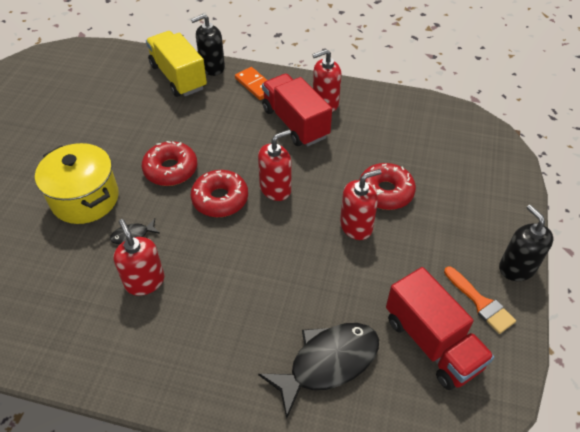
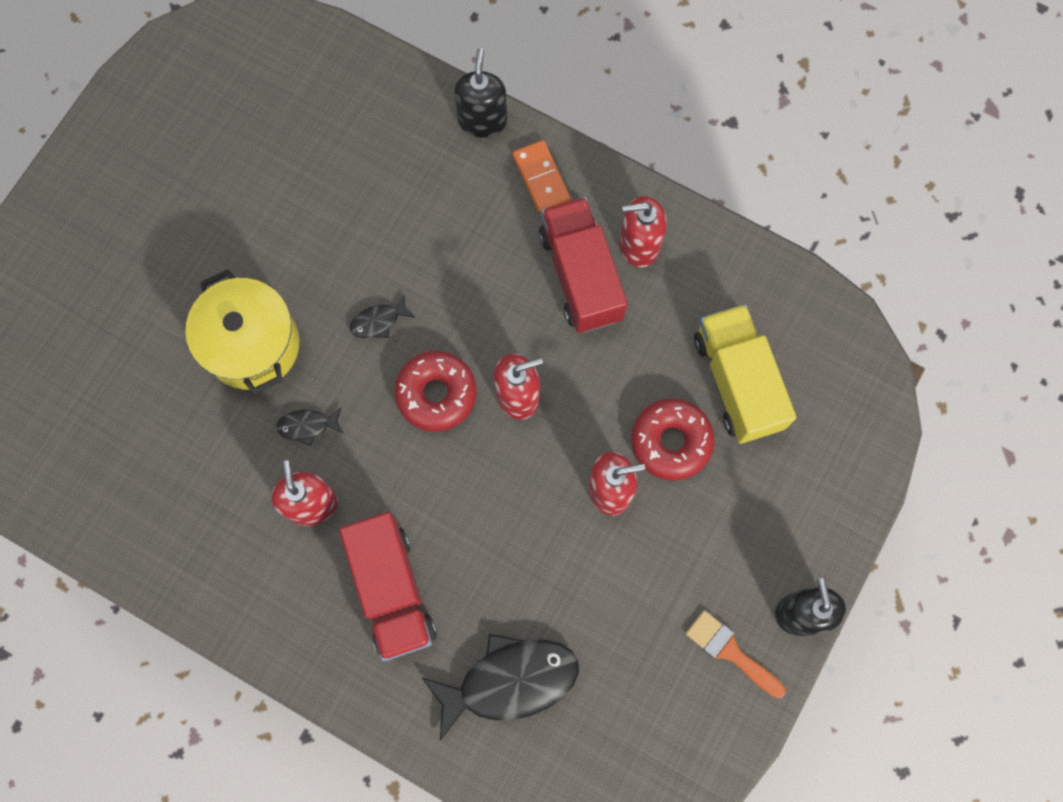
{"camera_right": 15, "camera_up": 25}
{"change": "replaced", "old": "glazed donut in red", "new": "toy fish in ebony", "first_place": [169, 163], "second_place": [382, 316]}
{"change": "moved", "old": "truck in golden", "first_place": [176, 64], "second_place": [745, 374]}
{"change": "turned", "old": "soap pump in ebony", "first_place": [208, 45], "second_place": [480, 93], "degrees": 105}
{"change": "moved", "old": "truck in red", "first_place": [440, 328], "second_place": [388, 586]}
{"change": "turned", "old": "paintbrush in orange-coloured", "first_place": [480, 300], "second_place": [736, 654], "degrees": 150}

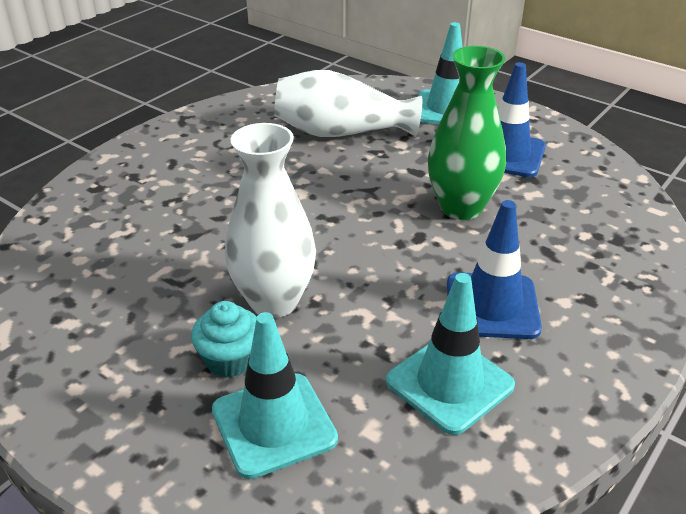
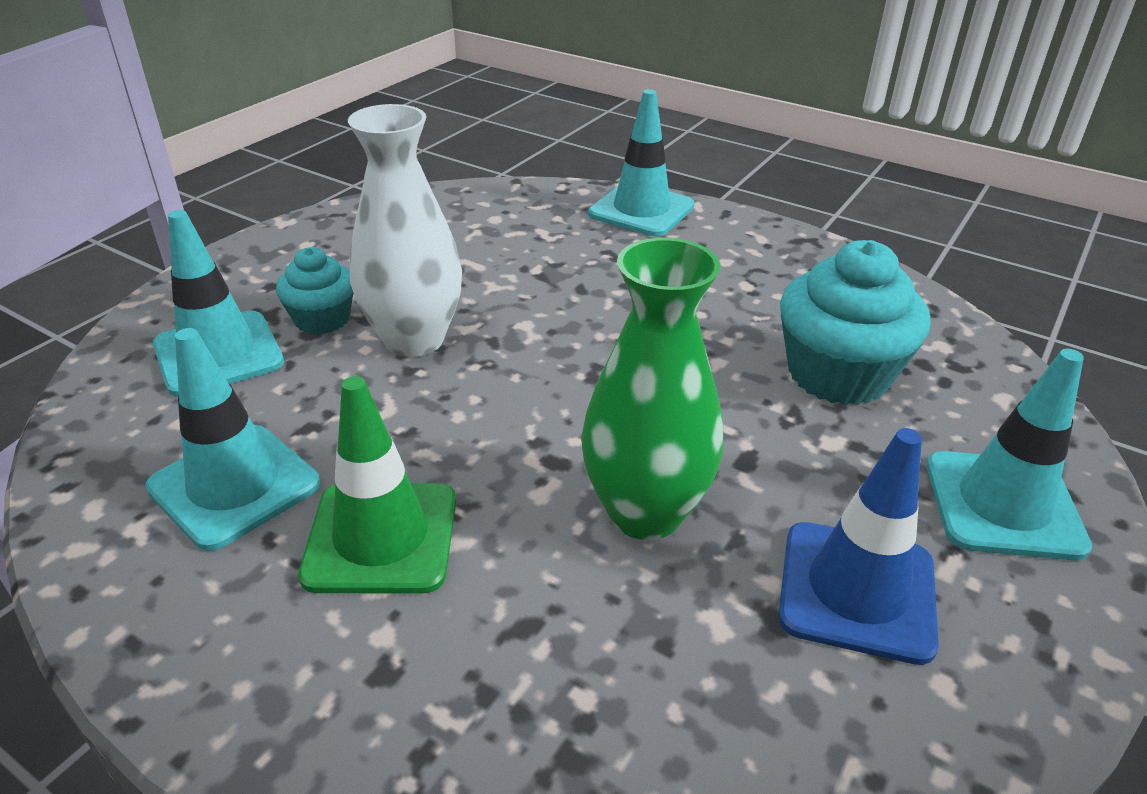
{"camera_right": 85, "camera_up": 0}
{"change": "replaced", "old": "tall vase in pure white", "new": "cupcake in turquoise", "first_place": [348, 103], "second_place": [855, 322]}
{"change": "recoloured", "old": "road cone in cobalt", "new": "road cone in green", "first_place": [494, 269], "second_place": [377, 485]}
{"change": "added", "new": "road cone in turquoise", "second_place": [641, 162]}

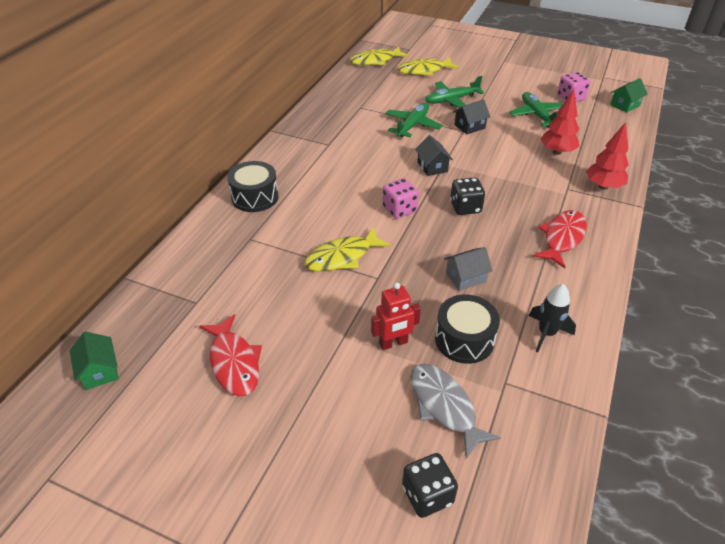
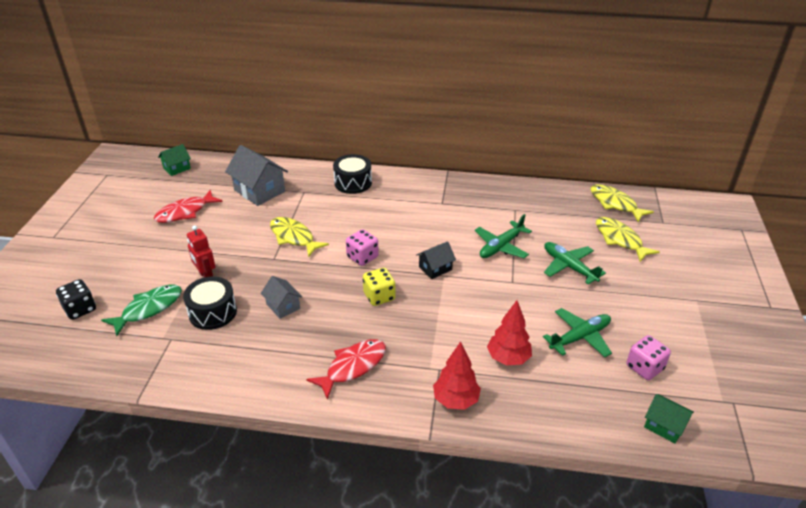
{"camera_right": 75, "camera_up": -5}
{"change": "turned", "old": "toy plane in green", "first_place": [414, 120], "second_place": [503, 236], "degrees": 120}
{"change": "recoloured", "old": "toy fish in gray", "new": "toy fish in green", "first_place": [455, 411], "second_place": [141, 310]}
{"change": "recoloured", "old": "die in ebony", "new": "die in golden", "first_place": [467, 196], "second_place": [379, 287]}
{"change": "removed", "old": "house in ebony", "first_place": [471, 116]}
{"change": "removed", "old": "spaceship in ebony", "first_place": [552, 318]}
{"change": "turned", "old": "toy fish in red", "first_place": [560, 239], "second_place": [346, 369], "degrees": -60}
{"change": "added", "new": "house in gray", "second_place": [256, 175]}

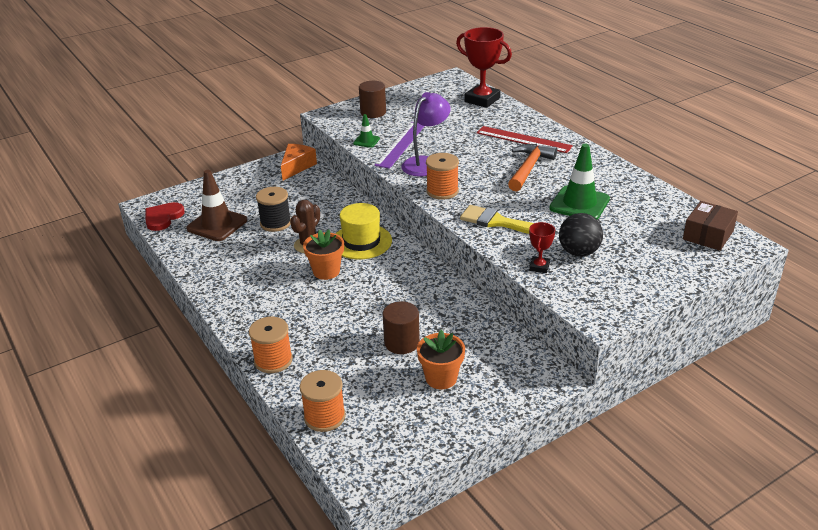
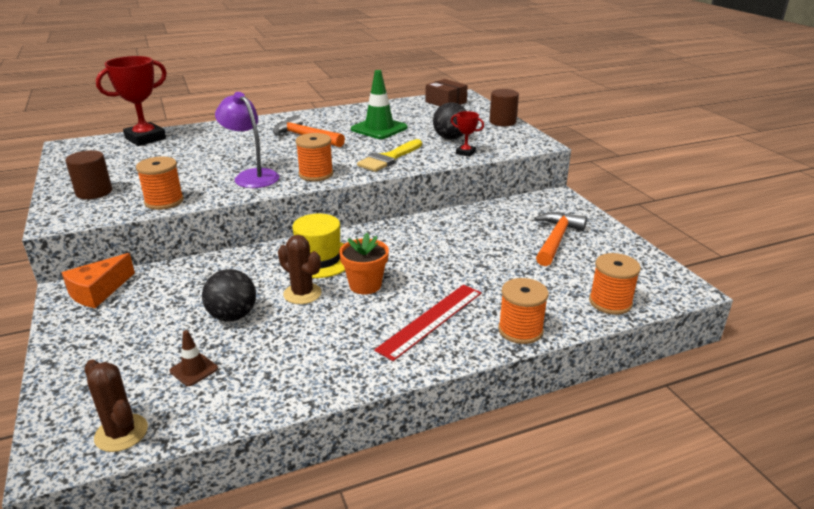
{"camera_right": -80, "camera_up": -5}
{"change": "replaced", "old": "heart in red", "new": "prickly plant in dark brown", "first_place": [165, 216], "second_place": [116, 406]}
{"change": "resized", "old": "road cone in dark brown", "first_place": [216, 205], "second_place": [194, 358], "factor": 0.5}
{"change": "replaced", "old": "reel of thread in ebony", "new": "play ball in ebony", "first_place": [273, 209], "second_place": [229, 295]}
{"change": "turned", "old": "piece of cheese in orange-coloured", "first_place": [299, 162], "second_place": [98, 280], "degrees": -90}
{"change": "replaced", "old": "road cone in green", "new": "reel of thread in orange-coloured", "first_place": [366, 131], "second_place": [160, 183]}
{"change": "removed", "old": "ruler in violet", "first_place": [399, 145]}
{"change": "moved", "old": "cylinder shape in dark brown", "first_place": [401, 327], "second_place": [504, 107]}
{"change": "replaced", "old": "flower pot in orange-coloured", "new": "claw hammer in orange-coloured", "first_place": [441, 359], "second_place": [561, 239]}
{"change": "moved", "old": "ruler in red", "first_place": [525, 139], "second_place": [427, 323]}

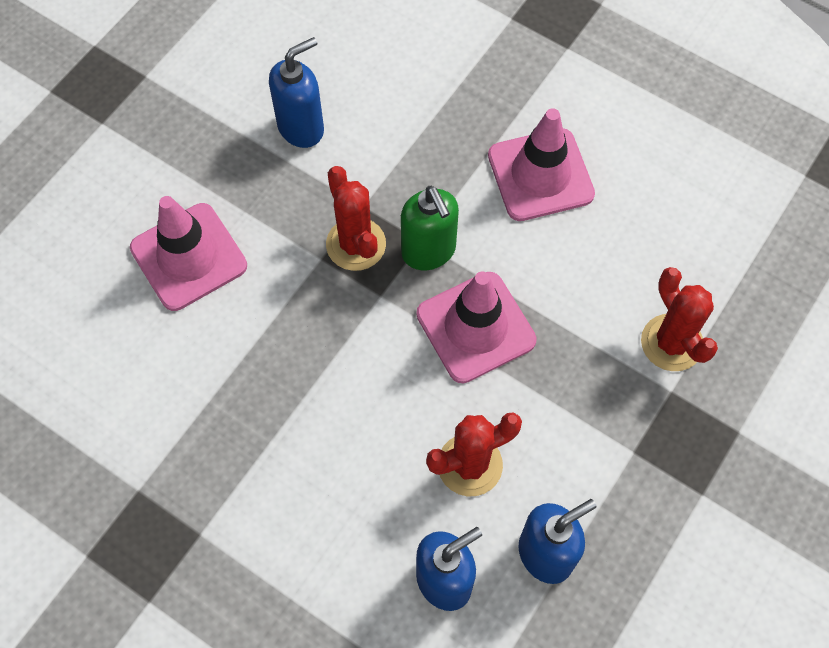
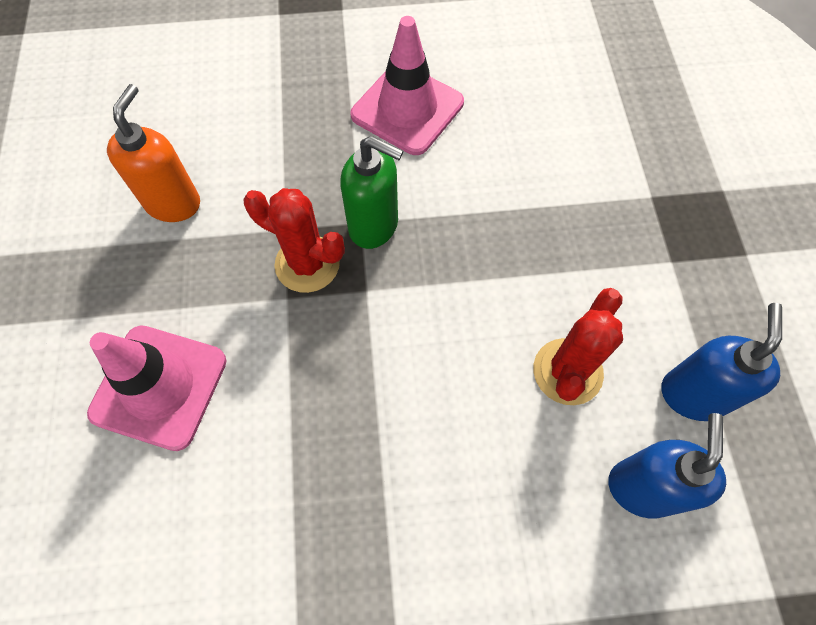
{"camera_right": -40, "camera_up": 0}
{"change": "recoloured", "old": "soap pump in cobalt", "new": "soap pump in orange-coloured", "first_place": [296, 92], "second_place": [153, 153]}
{"change": "removed", "old": "road cone in pink", "first_place": [477, 327]}
{"change": "removed", "old": "prickly plant in red", "first_place": [679, 319]}

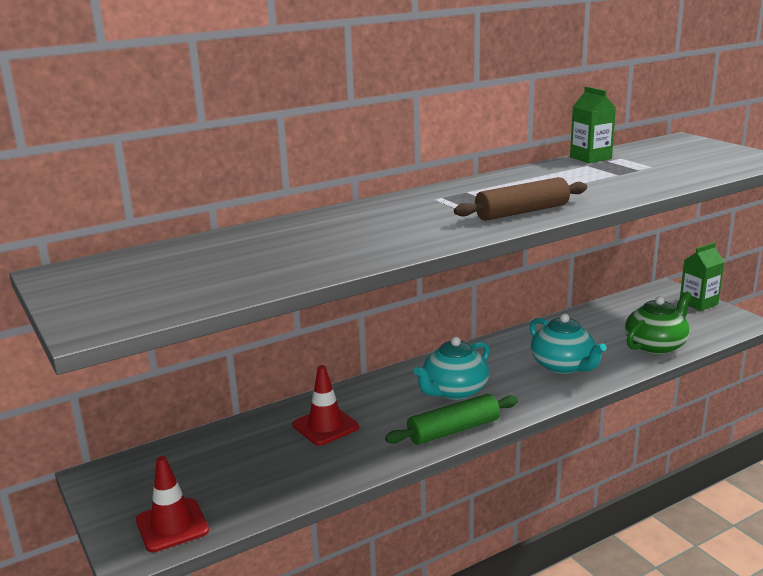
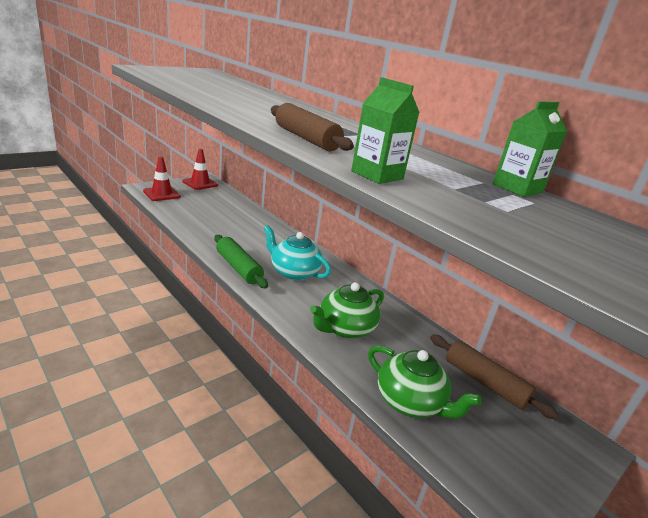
{"camera_right": 75, "camera_up": 5}
{"change": "moved", "old": "road cone in red", "first_place": [326, 405], "second_place": [200, 169]}
{"change": "recoloured", "old": "teapot in turquoise", "new": "teapot in green", "first_place": [568, 344], "second_place": [347, 310]}
{"change": "moved", "old": "juice carton in green", "first_place": [702, 276], "second_place": [385, 130]}
{"change": "added", "new": "rolling pin in dark brown", "second_place": [494, 377]}

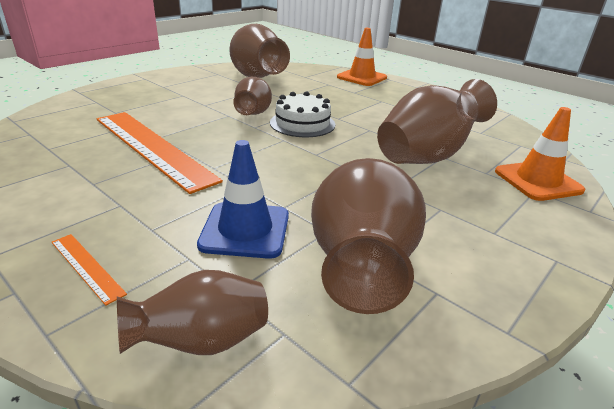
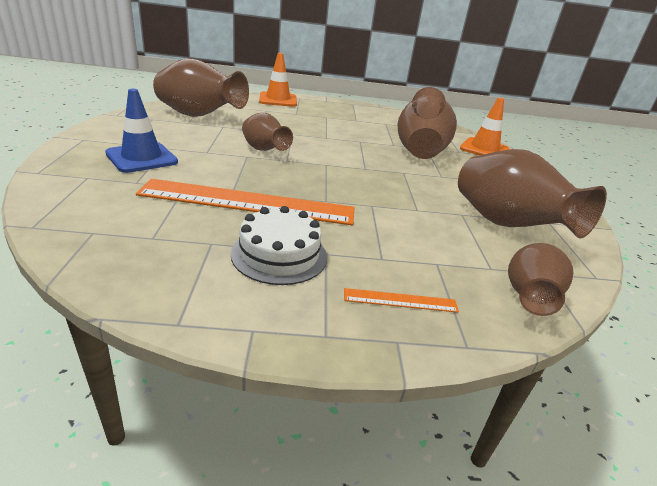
{"camera_right": -45, "camera_up": 0}
{"change": "moved", "old": "road cone in cobalt", "first_place": [243, 199], "second_place": [141, 131]}
{"change": "moved", "old": "gateau in pure white", "first_place": [302, 114], "second_place": [279, 245]}

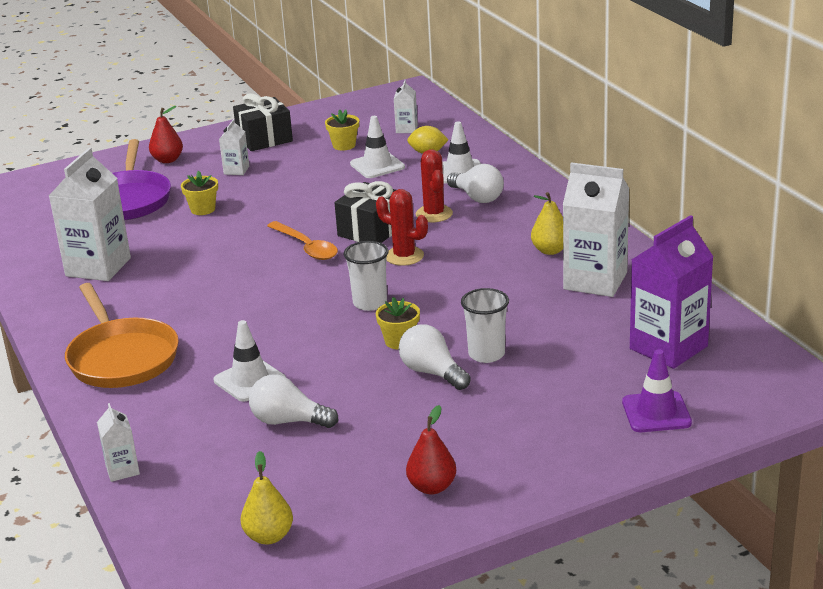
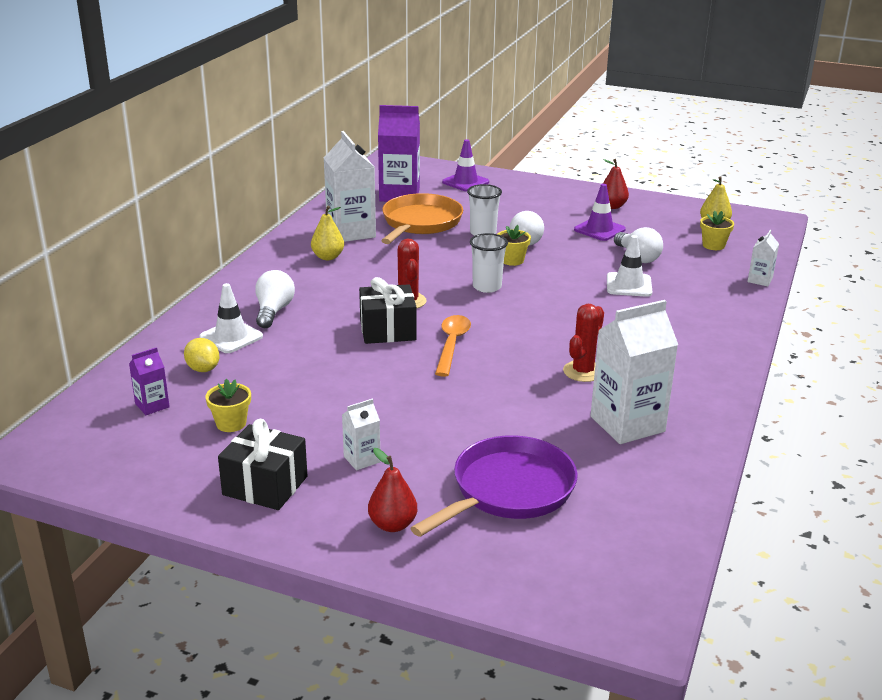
{"camera_right": -135, "camera_up": 0}
{"change": "moved", "old": "frying pan in orange-coloured", "first_place": [122, 335], "second_place": [422, 218]}
{"change": "moved", "old": "flower pot in golden", "first_place": [199, 193], "second_place": [717, 230]}
{"change": "removed", "old": "road cone in pure white", "first_place": [377, 147]}
{"change": "recoloured", "old": "juice carton in pure white", "new": "juice carton in violet", "first_place": [406, 106], "second_place": [149, 381]}
{"change": "moved", "old": "prickly plant in red", "first_place": [434, 185], "second_place": [583, 343]}
{"change": "added", "new": "road cone in violet", "second_place": [600, 212]}

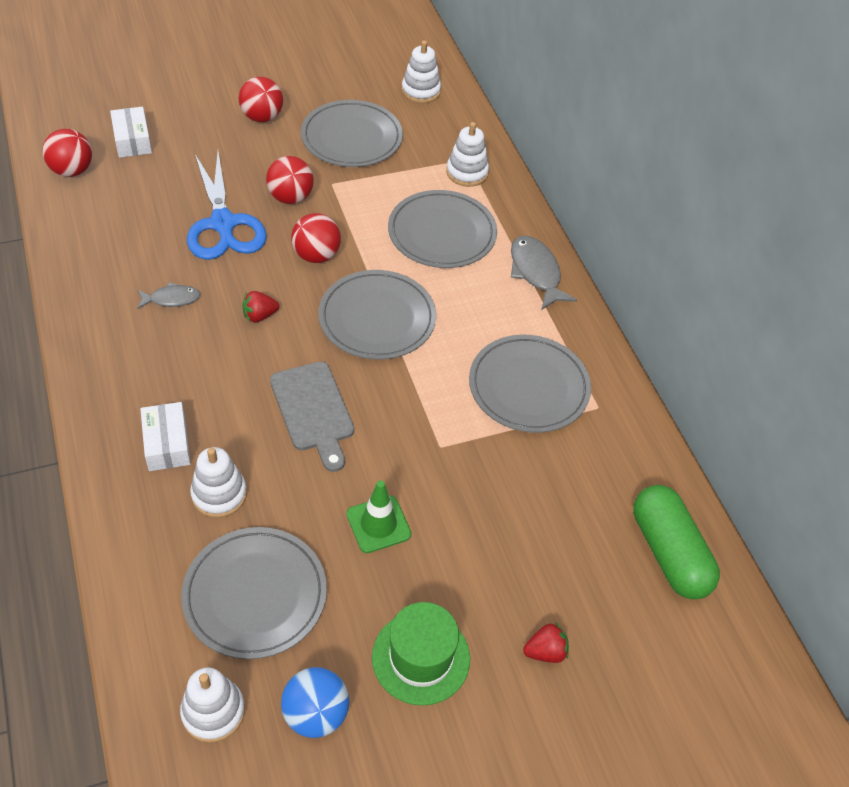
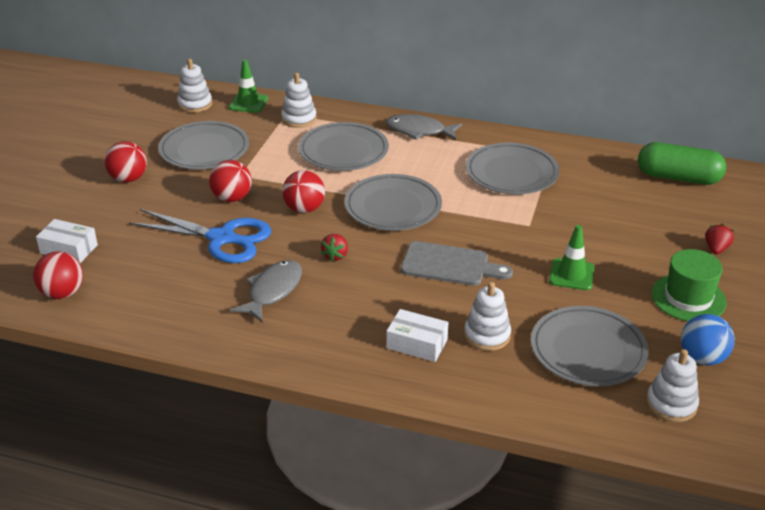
{"camera_right": -50, "camera_up": -15}
{"change": "resized", "old": "toy fish in gray", "first_place": [168, 295], "second_place": [266, 291], "factor": 1.63}
{"change": "added", "new": "road cone in green", "second_place": [248, 86]}

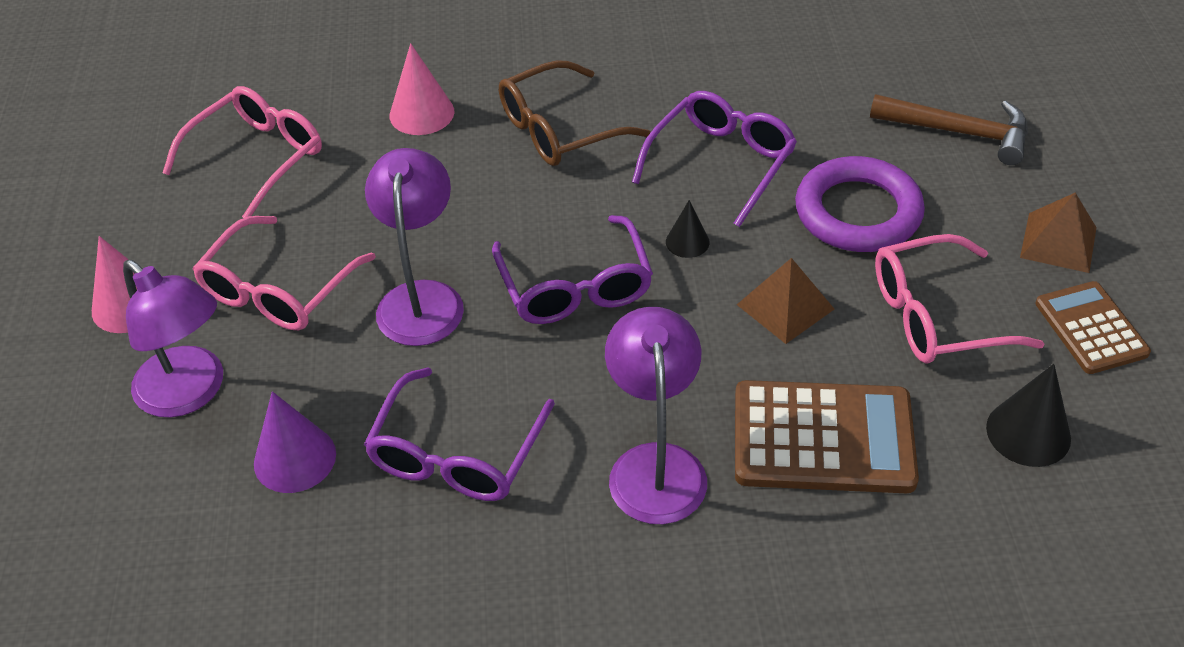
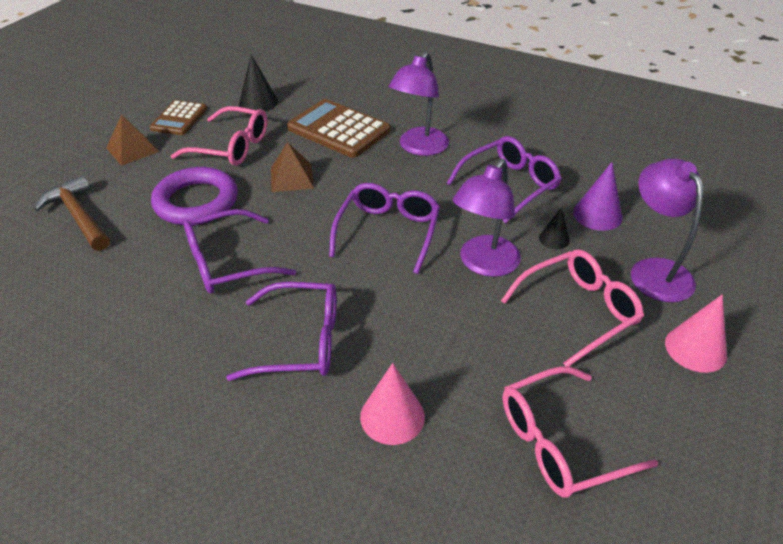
{"camera_right": -150, "camera_up": -5}
{"change": "recoloured", "old": "spectacles in dark brown", "new": "spectacles in violet", "first_place": [575, 113], "second_place": [281, 331]}
{"change": "moved", "old": "cone in ebony", "first_place": [688, 229], "second_place": [554, 228]}

